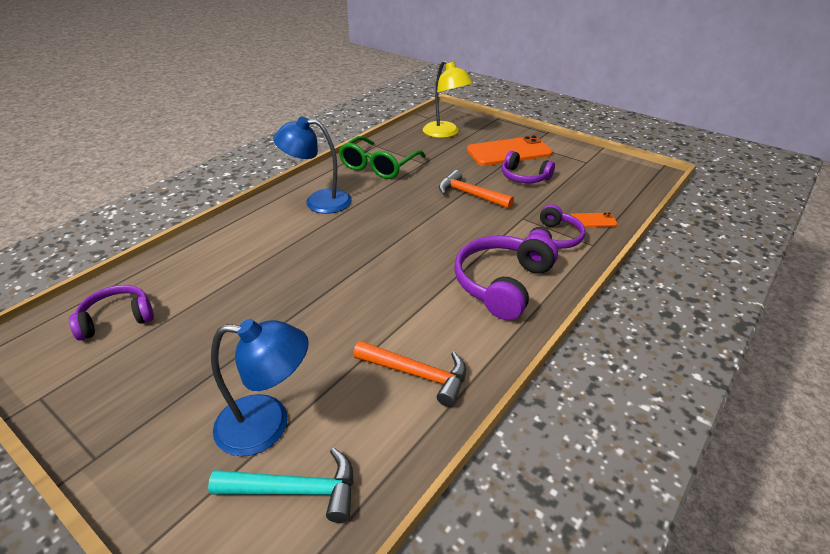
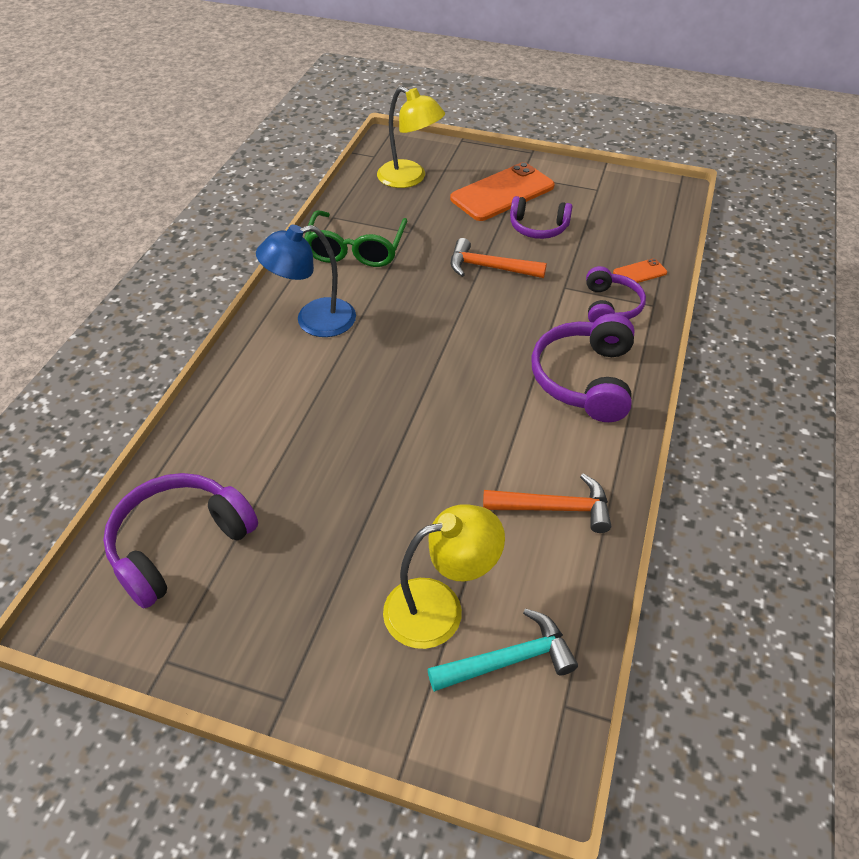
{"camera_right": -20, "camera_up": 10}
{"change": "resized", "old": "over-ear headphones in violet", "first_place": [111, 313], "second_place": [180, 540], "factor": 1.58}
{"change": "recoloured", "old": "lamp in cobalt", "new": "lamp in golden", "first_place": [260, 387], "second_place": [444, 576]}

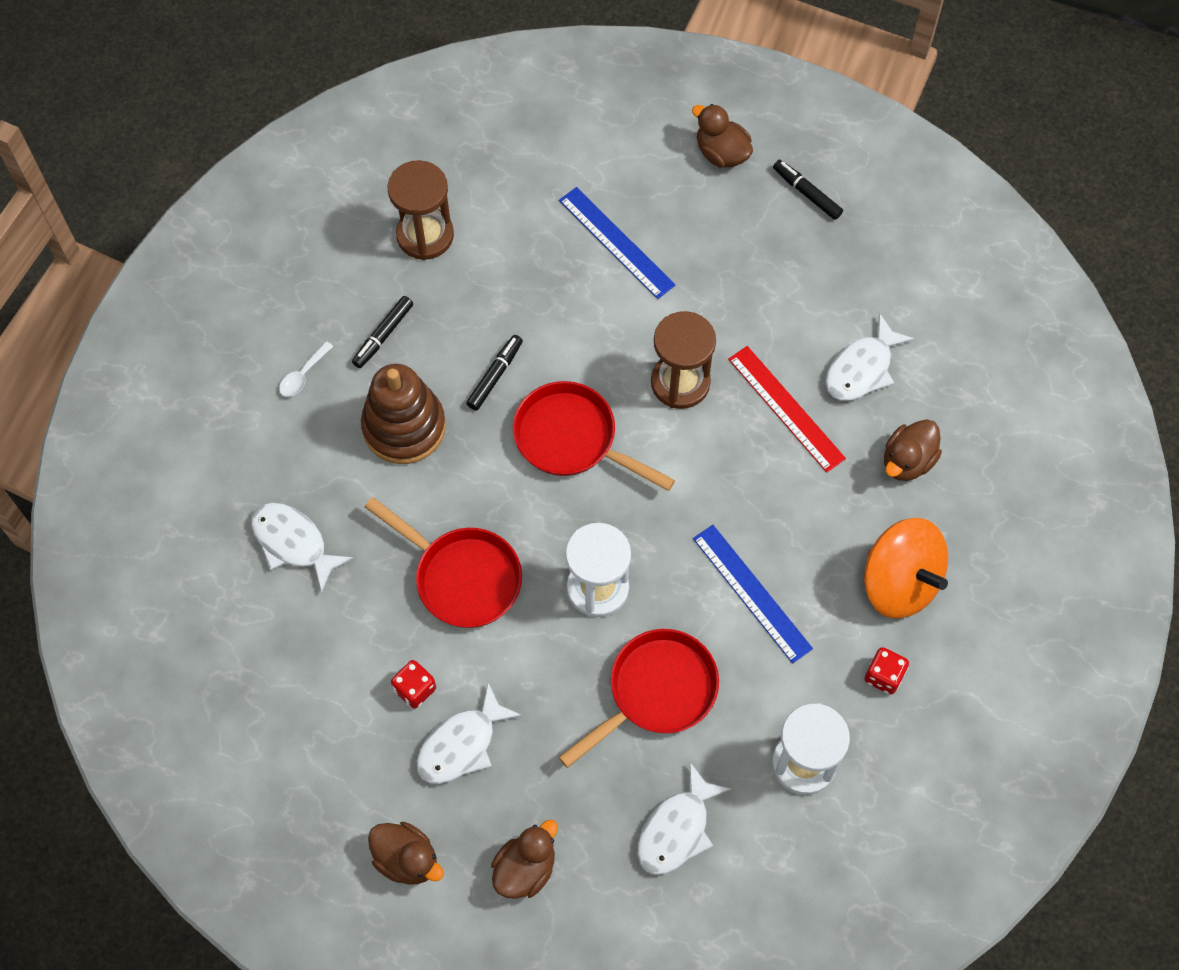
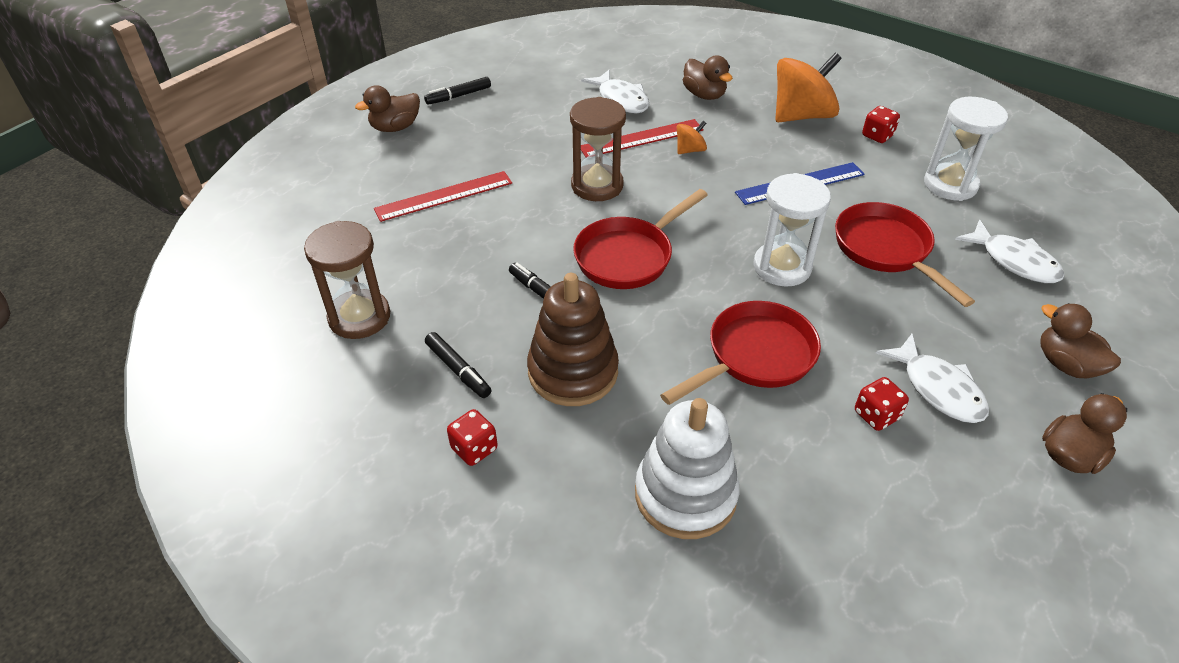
{"camera_right": -75, "camera_up": -20}
{"change": "replaced", "old": "toy fish in pure white", "new": "ring stacker in pure white", "first_place": [302, 547], "second_place": [687, 468]}
{"change": "replaced", "old": "spoon in pure white", "new": "die in red", "first_place": [306, 369], "second_place": [472, 437]}
{"change": "recoloured", "old": "ruler in cobalt", "new": "ruler in red", "first_place": [617, 243], "second_place": [443, 196]}
{"change": "added", "new": "spinning top in orange-coloured", "second_place": [692, 137]}

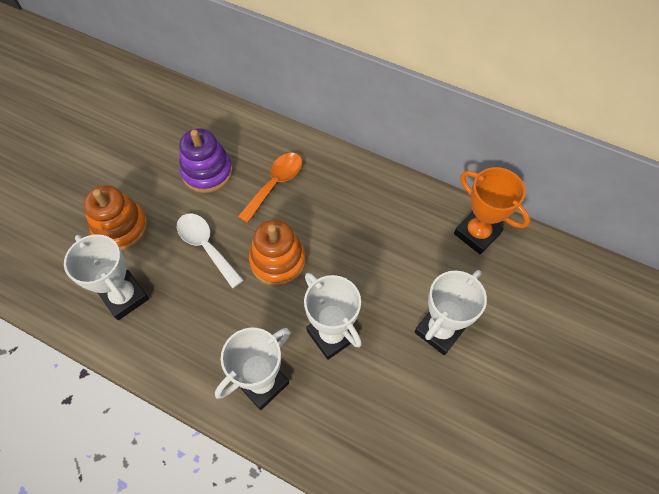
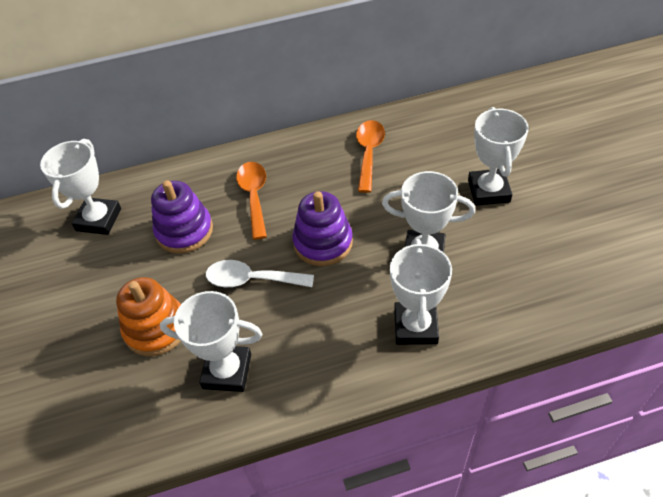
{"camera_right": -40, "camera_up": -10}
{"change": "recoloured", "old": "ring stacker in orange-coloured", "new": "ring stacker in violet", "first_place": [277, 253], "second_place": [322, 228]}
{"change": "removed", "old": "trophy in orange-coloured", "first_place": [492, 211]}
{"change": "added", "new": "trophy in pure white", "second_place": [80, 187]}
{"change": "added", "new": "spoon in orange-coloured", "second_place": [370, 156]}

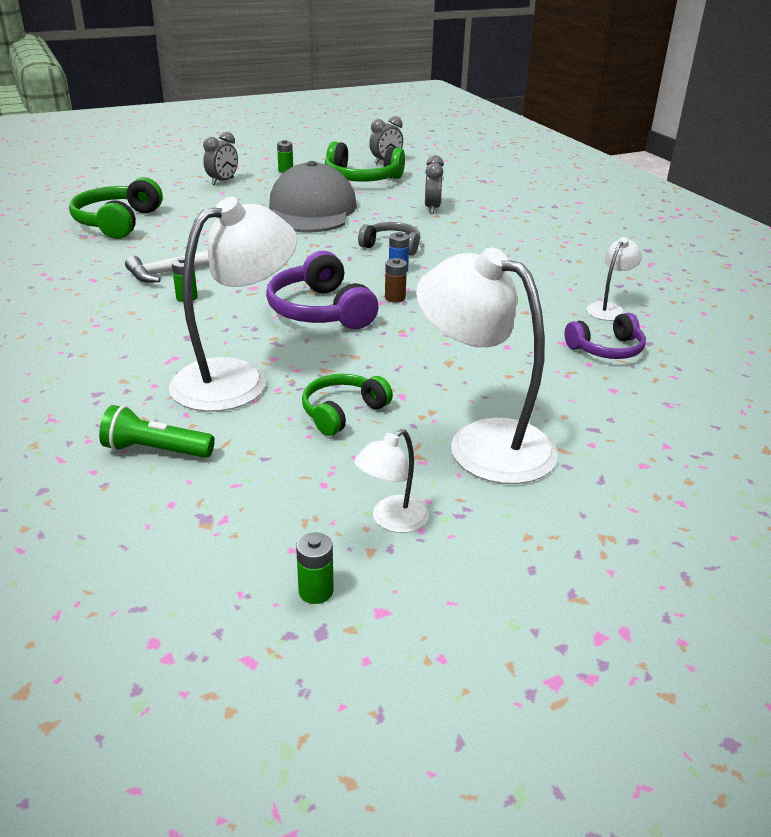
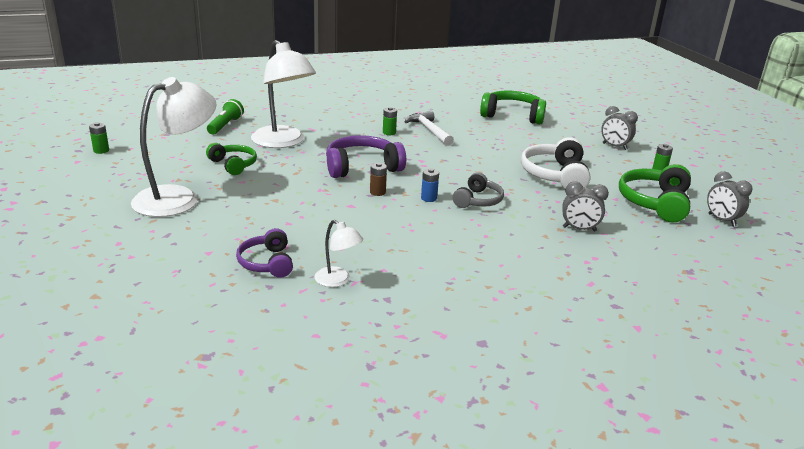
{"camera_right": 95, "camera_up": -5}
{"change": "replaced", "old": "cap in gray", "new": "over-ear headphones in pure white", "first_place": [313, 196], "second_place": [556, 163]}
{"change": "removed", "old": "lamp in pure white", "first_place": [391, 481]}

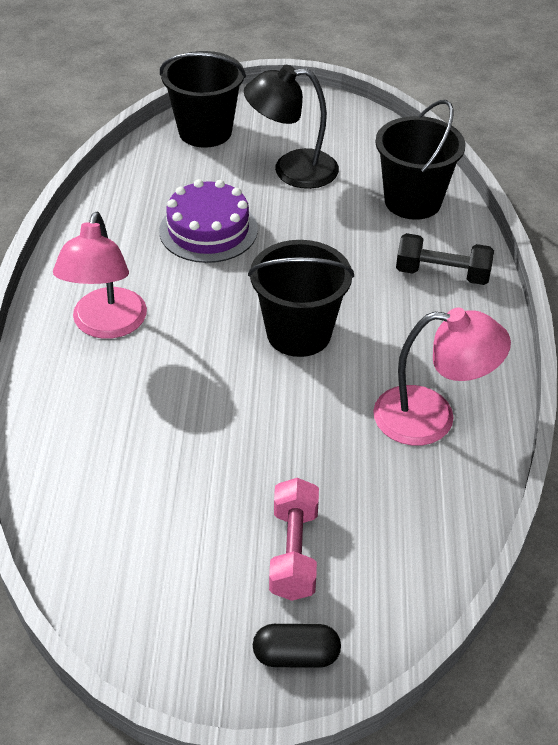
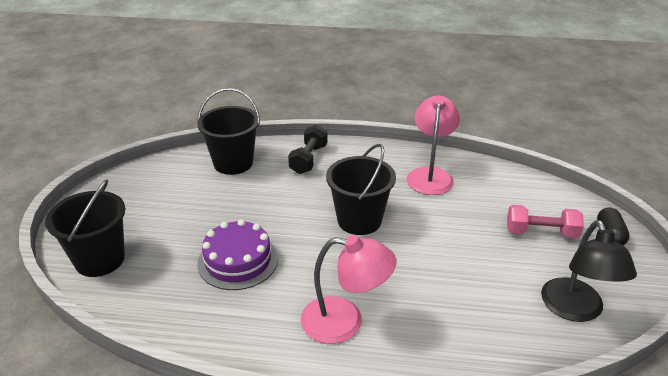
{"camera_right": -85, "camera_up": -10}
{"change": "moved", "old": "lamp in ebony", "first_place": [291, 127], "second_place": [589, 271]}

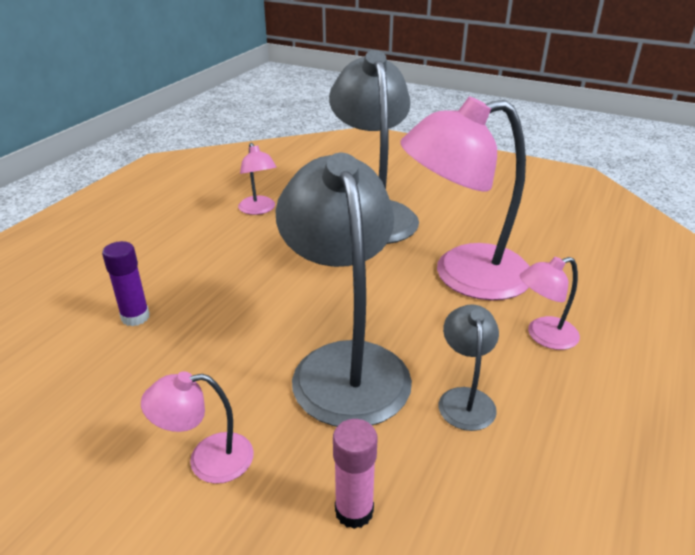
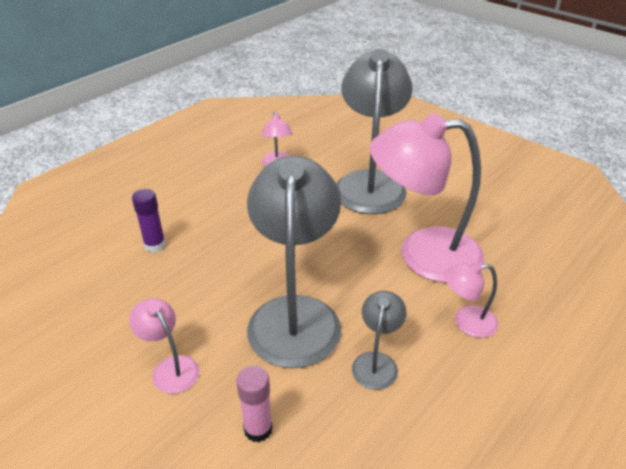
{"camera_right": 15, "camera_up": 5}
{"change": "turned", "old": "lamp in pink", "first_place": [197, 427], "second_place": [164, 346], "degrees": 45}

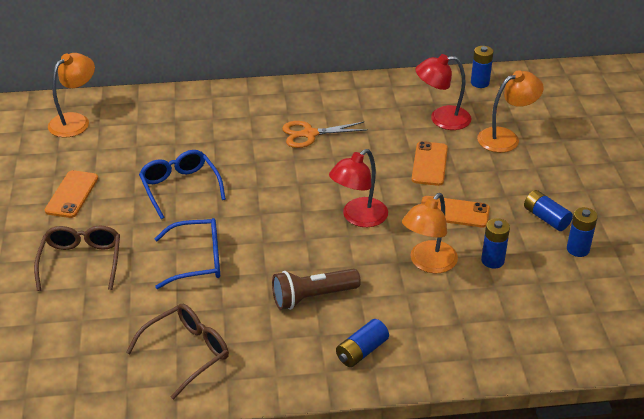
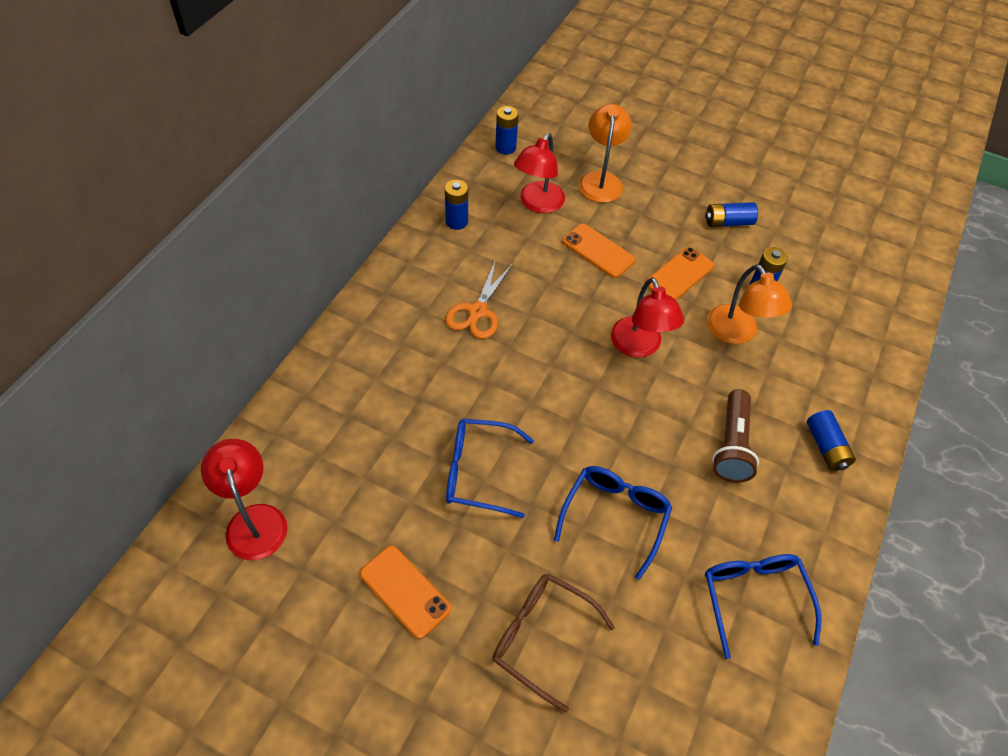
{"camera_right": -60, "camera_up": 15}
{"change": "recoloured", "old": "lamp in orange-coloured", "new": "lamp in red", "first_place": [71, 95], "second_place": [244, 499]}
{"change": "recoloured", "old": "spectacles in dark brown", "new": "spectacles in cobalt", "first_place": [177, 352], "second_place": [763, 606]}
{"change": "moved", "old": "power cell in cobalt", "first_place": [582, 232], "second_place": [456, 205]}

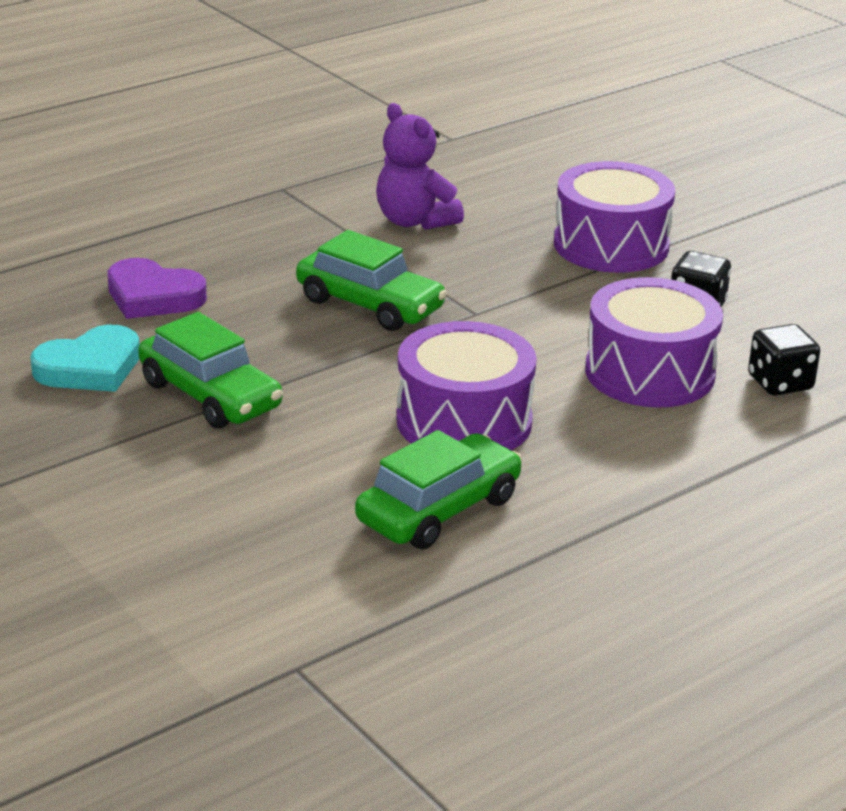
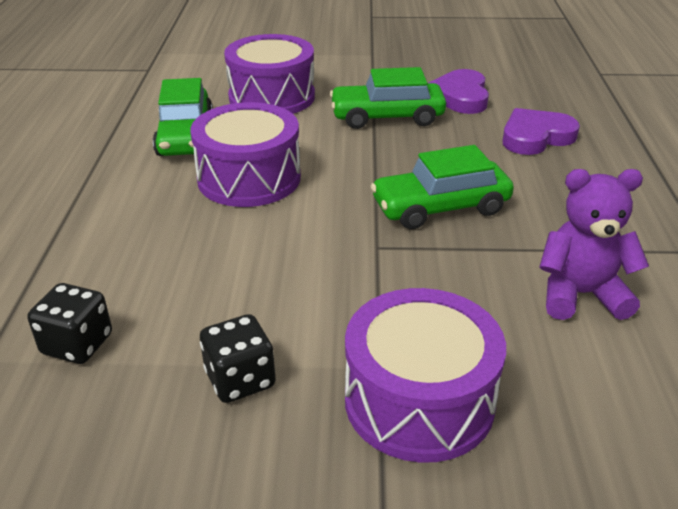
{"camera_right": 130, "camera_up": 5}
{"change": "recoloured", "old": "heart in turquoise", "new": "heart in violet", "first_place": [84, 358], "second_place": [458, 91]}
{"change": "moved", "old": "snare drum in violet", "first_place": [654, 342], "second_place": [269, 74]}

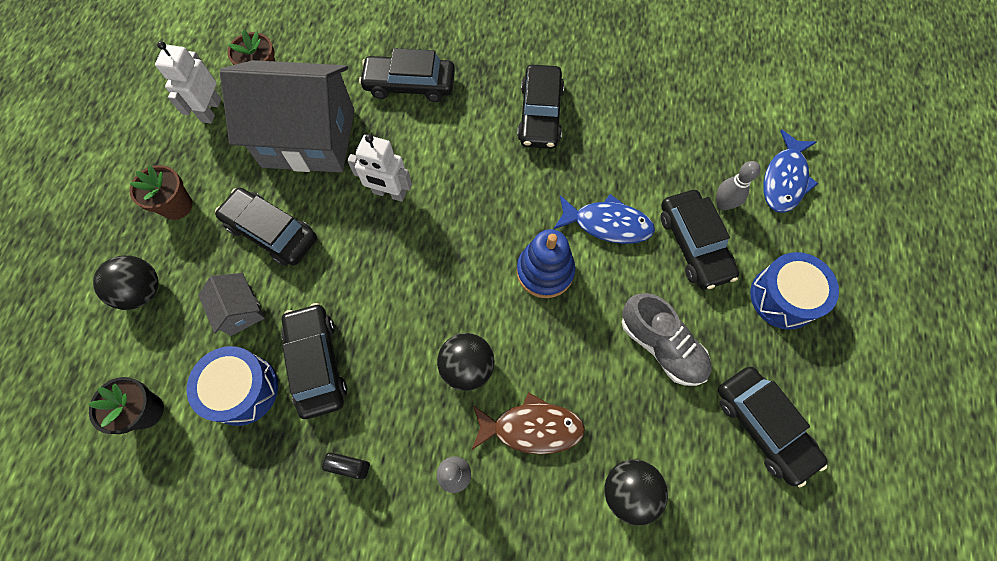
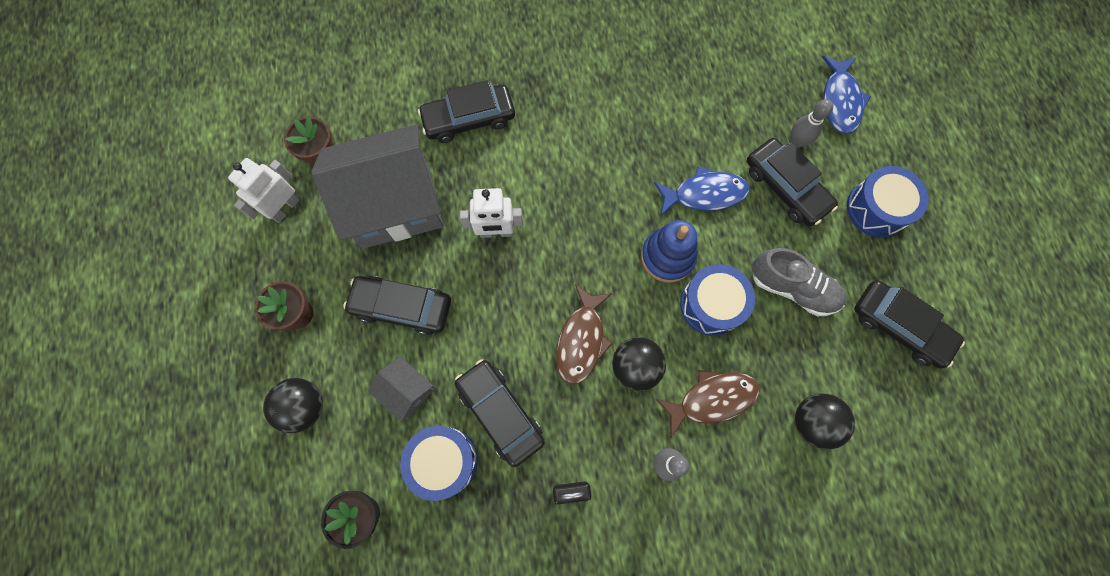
{"camera_right": -20, "camera_up": 5}
{"change": "turned", "old": "toy robot in pure white", "first_place": [188, 82], "second_place": [264, 190], "degrees": 45}
{"change": "removed", "old": "toy car in ebony", "first_place": [540, 107]}
{"change": "added", "new": "toy fish in dark brown", "second_place": [584, 335]}
{"change": "added", "new": "snare drum in cobalt", "second_place": [717, 300]}

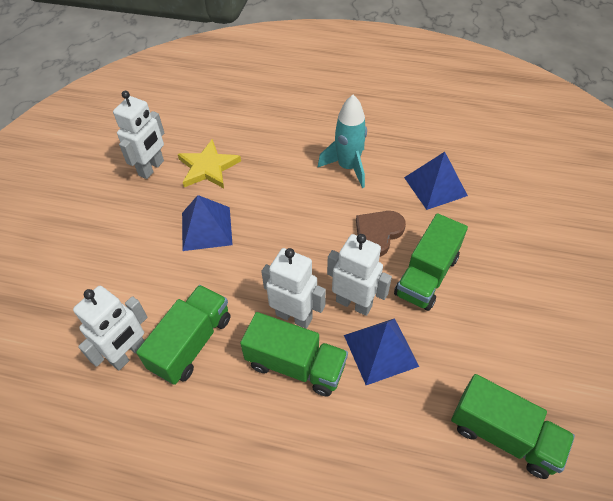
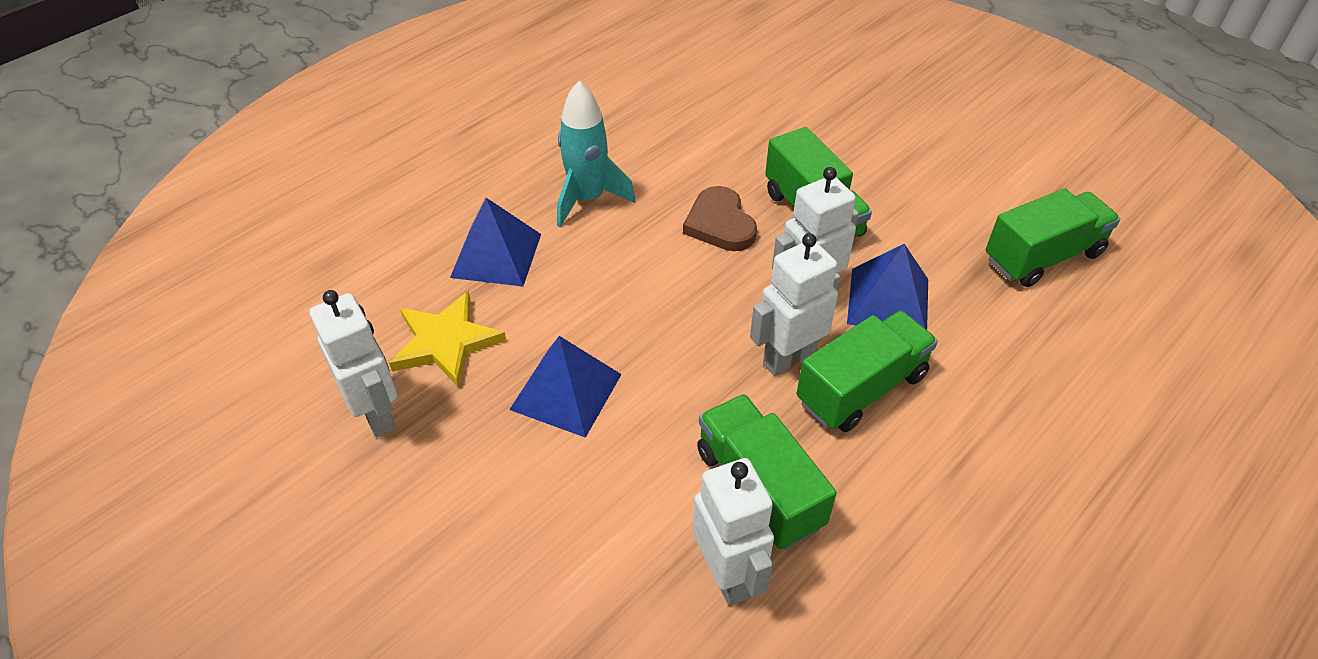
{"camera_right": -60, "camera_up": -5}
{"change": "moved", "old": "pyramid shape in cobalt", "first_place": [436, 181], "second_place": [495, 242]}

